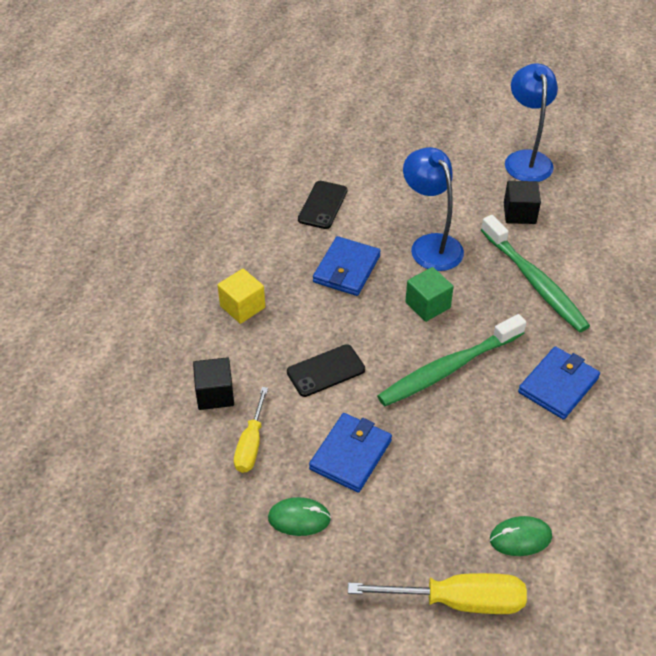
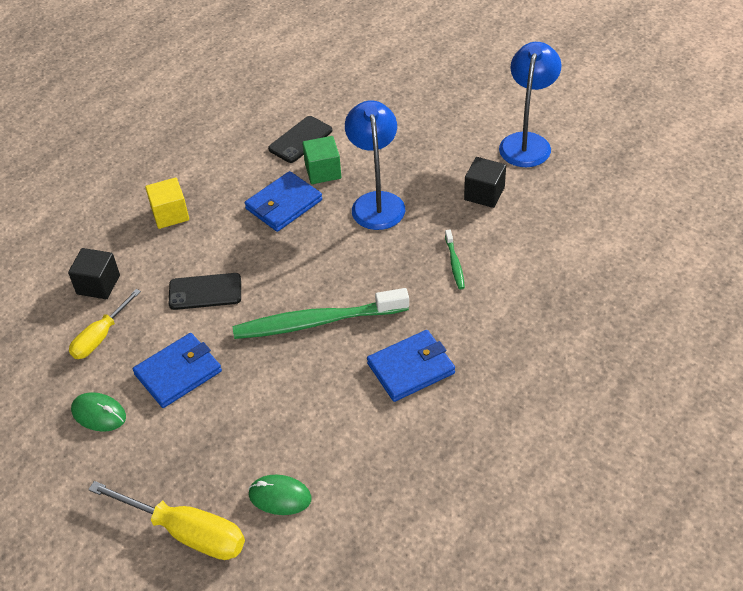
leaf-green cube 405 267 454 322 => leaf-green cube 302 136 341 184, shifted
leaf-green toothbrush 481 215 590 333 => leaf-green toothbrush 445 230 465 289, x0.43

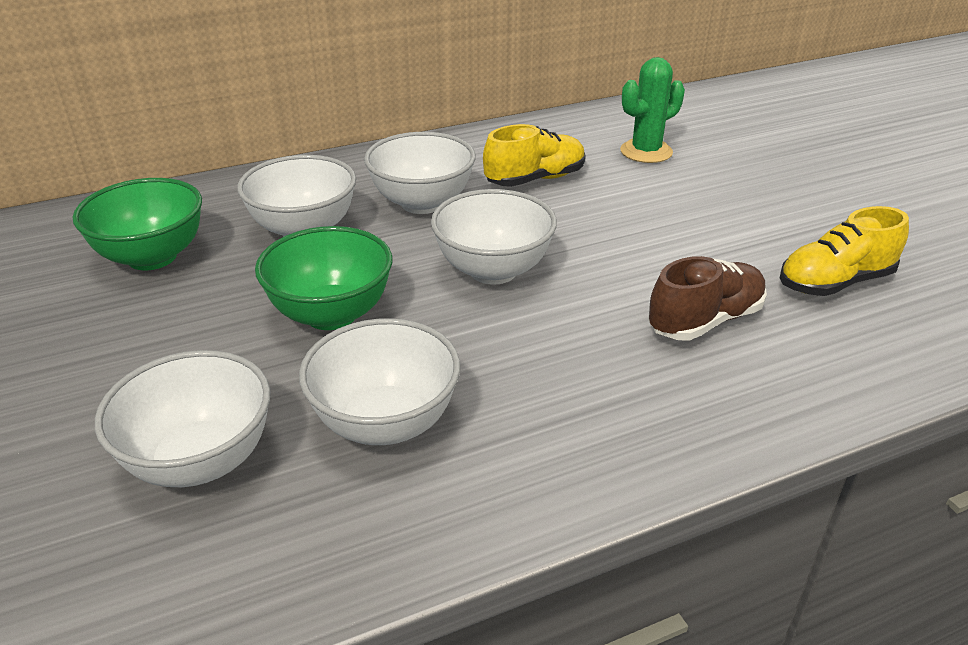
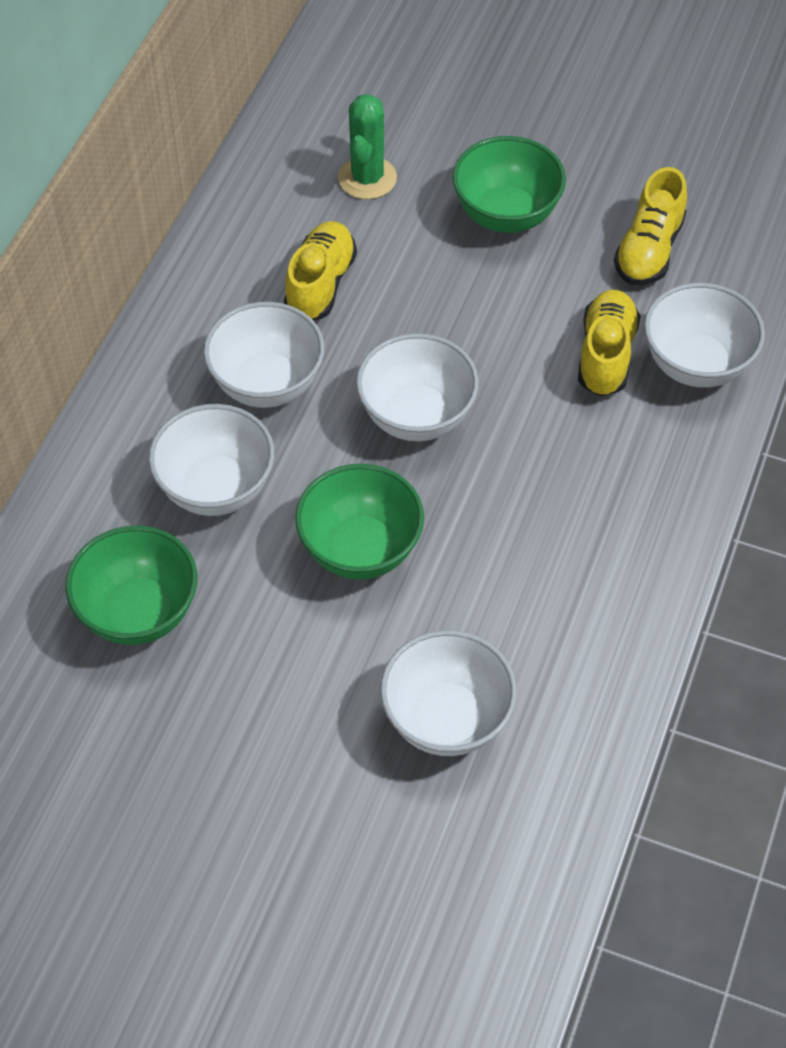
nothing => leaf-green bowl 453 136 566 233
dark brown lace-up shoe 648 256 767 341 => bright yellow lace-up shoe 578 290 640 396
white bowl 299 318 460 445 => white bowl 644 283 765 388, shifted

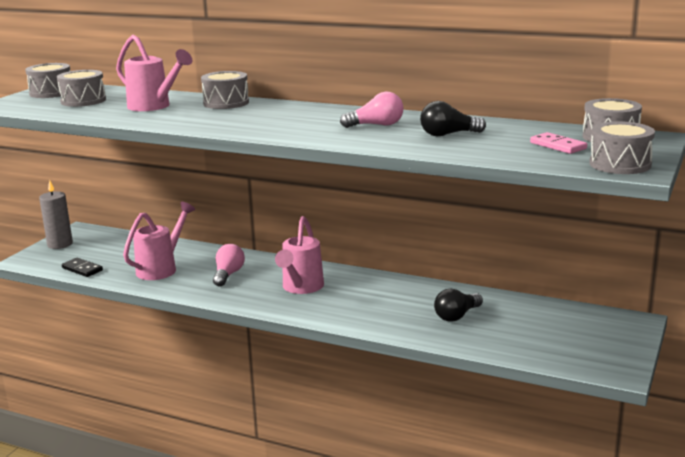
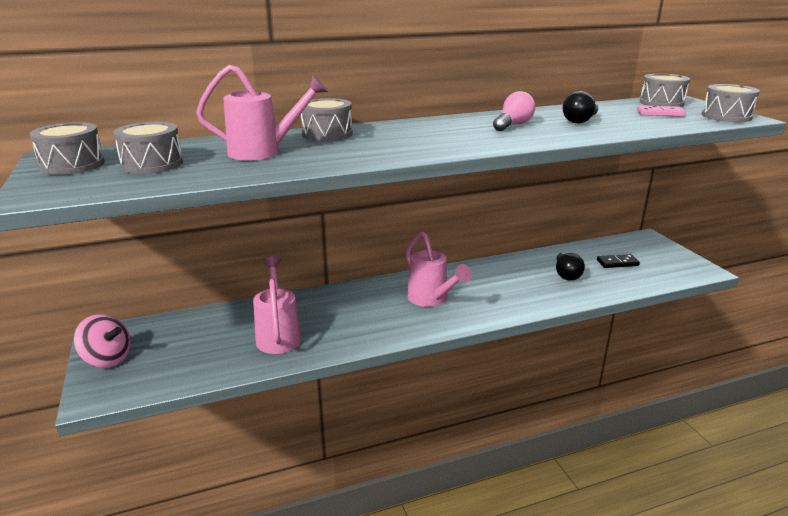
ash-grey pillar candle 39 180 73 249 => rose-pink spinning top 74 314 131 368
ebony domino piece 62 258 103 277 => ebony domino piece 597 254 640 268, shifted
rose-pink light bulb 213 244 245 287 => nothing

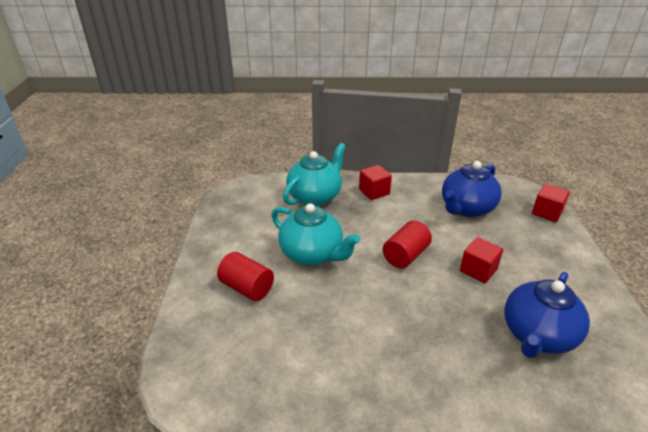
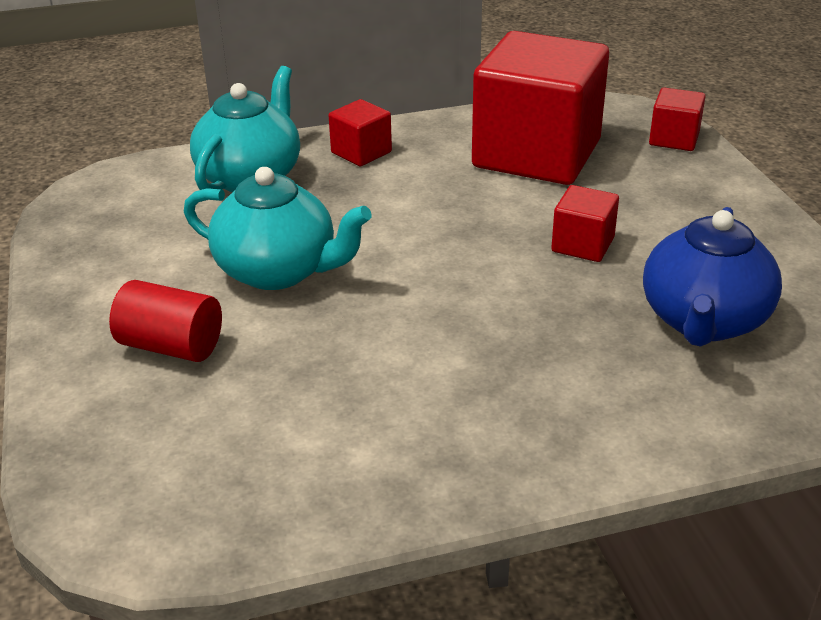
royal blue teapot 442 161 502 217 => red cube 472 31 609 185
red cylinder shape 383 221 432 269 => nothing

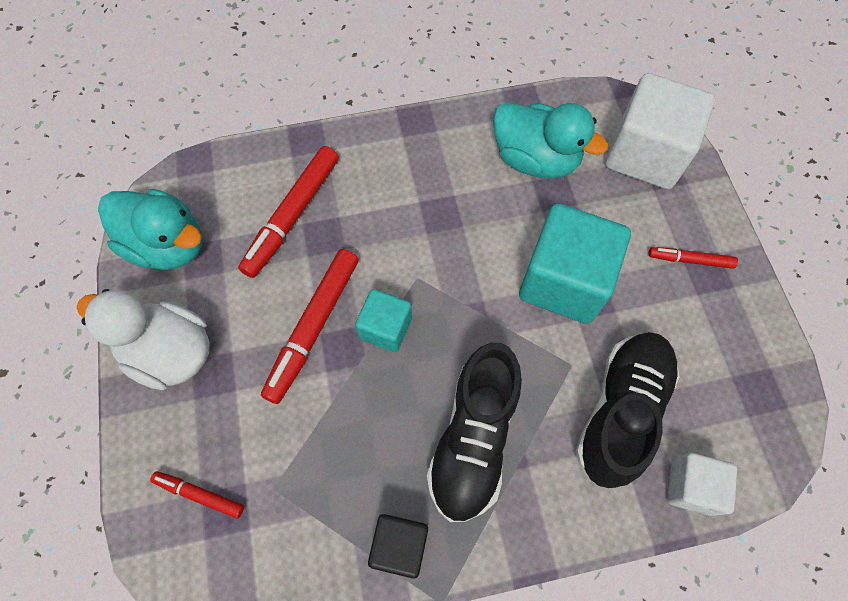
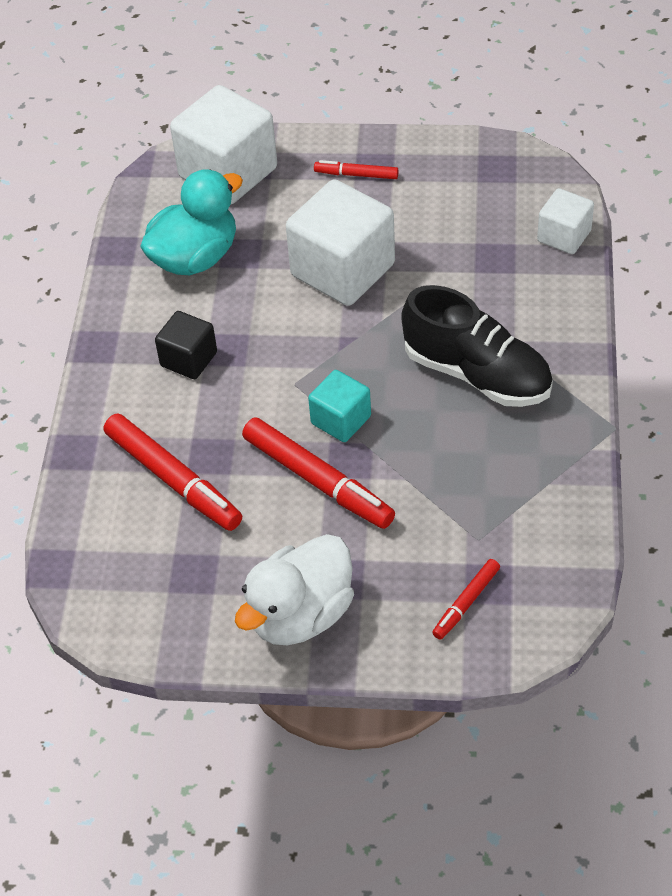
ebony cube 368 514 428 579 => ebony cube 155 311 217 379, shifted
aqua cube 519 203 631 324 => white cube 286 179 395 306
red marker pen 648 247 738 269 => red marker pen 314 160 399 179, 75 degrees clockwise
aqua rubber duck 98 189 202 270 => nothing
ebony lace-up shoe 575 332 679 488 => nothing

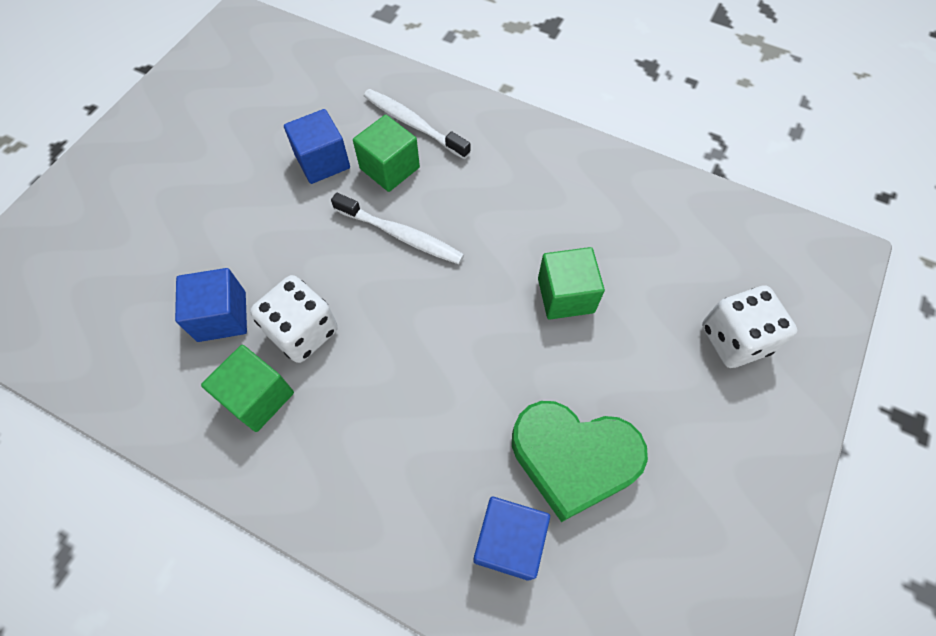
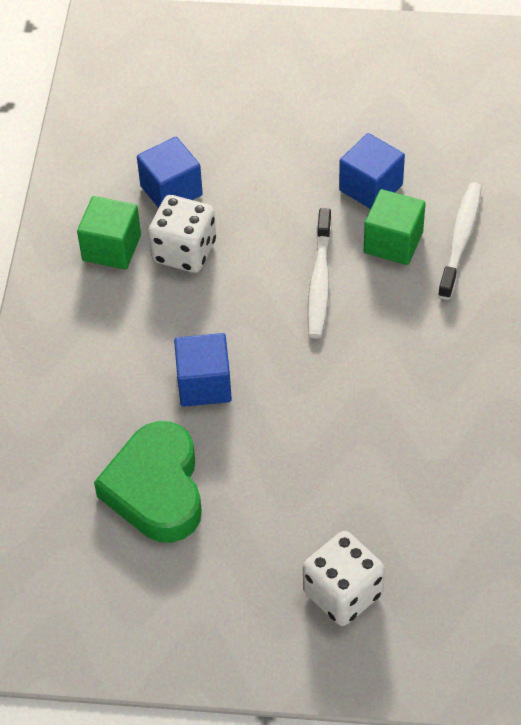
royal blue cube 474 497 550 581 => royal blue cube 174 333 232 407, shifted
leaf-green cube 538 247 605 320 => nothing

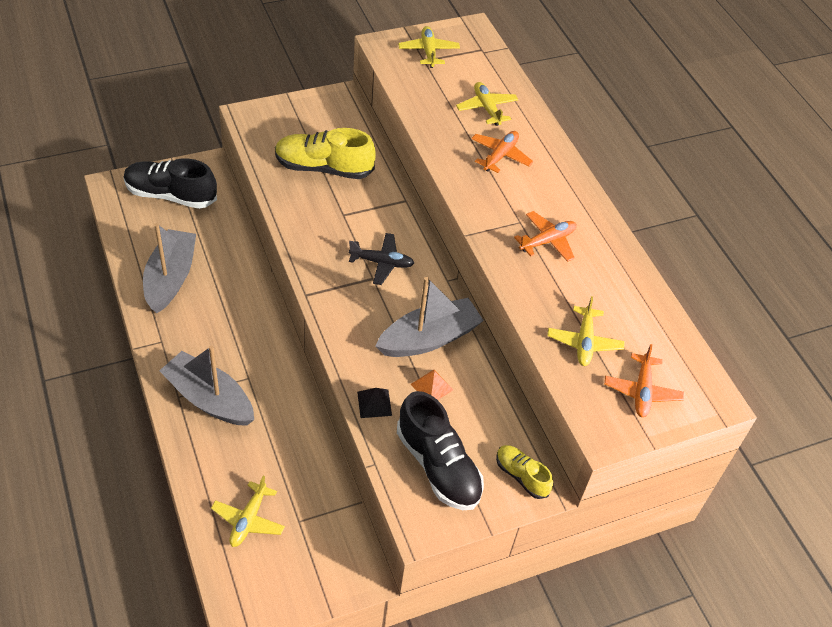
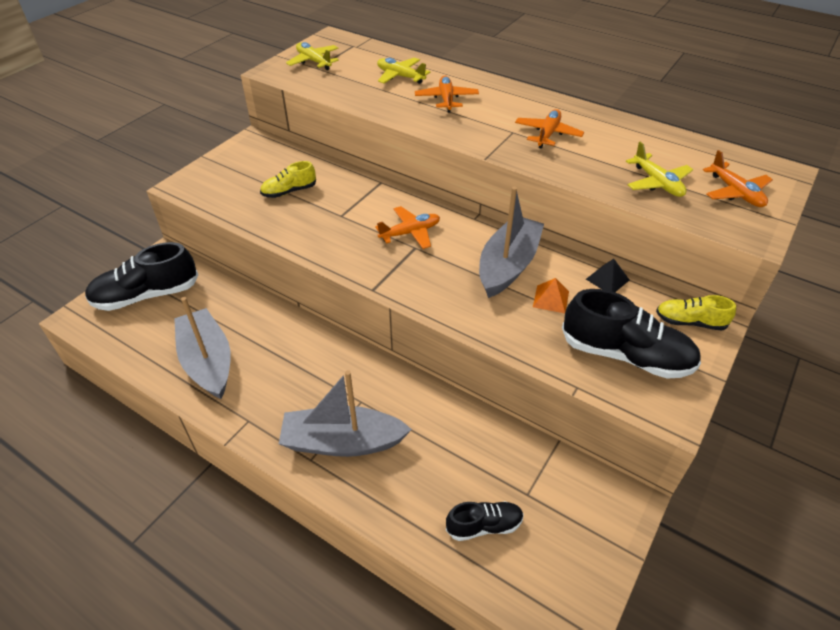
bright yellow lace-up shoe 275 128 376 179 => bright yellow lace-up shoe 260 161 316 198, x0.56
ebony aeroplane 349 233 414 285 => orange aeroplane 375 206 440 249
bright yellow aeroplane 211 476 285 547 => ebony lace-up shoe 446 501 524 541
ebony solid pyramid 357 388 392 418 => ebony solid pyramid 586 259 629 292, shifted

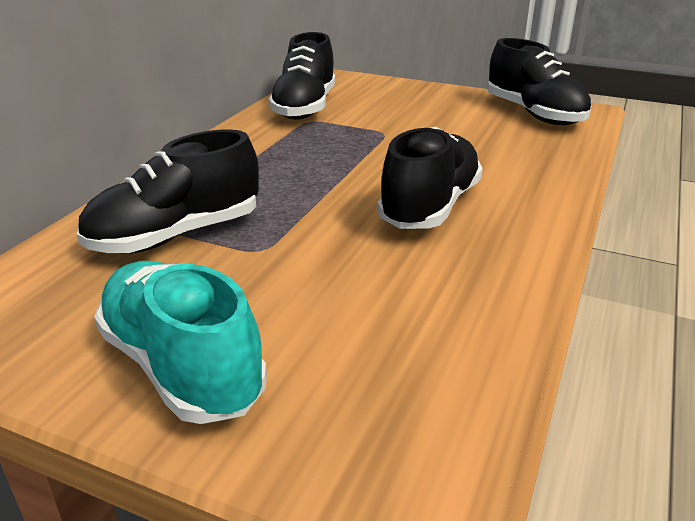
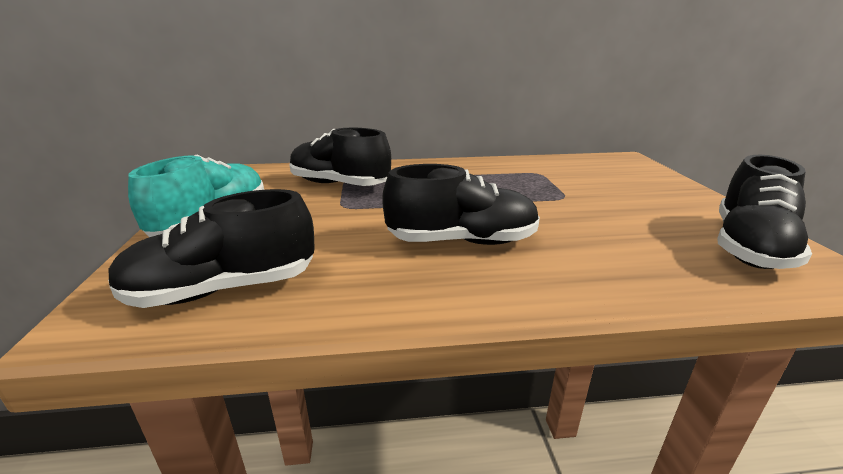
ebony lace-up shoe 268 32 335 120 => ebony lace-up shoe 108 189 315 308, shifted

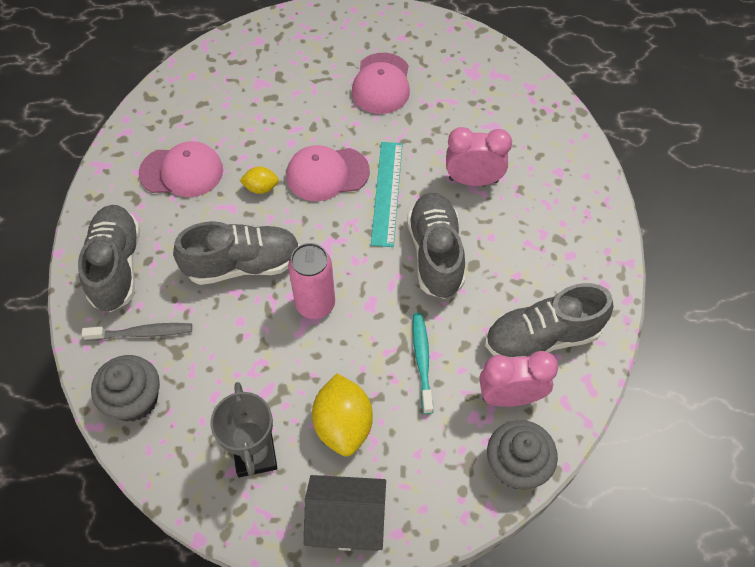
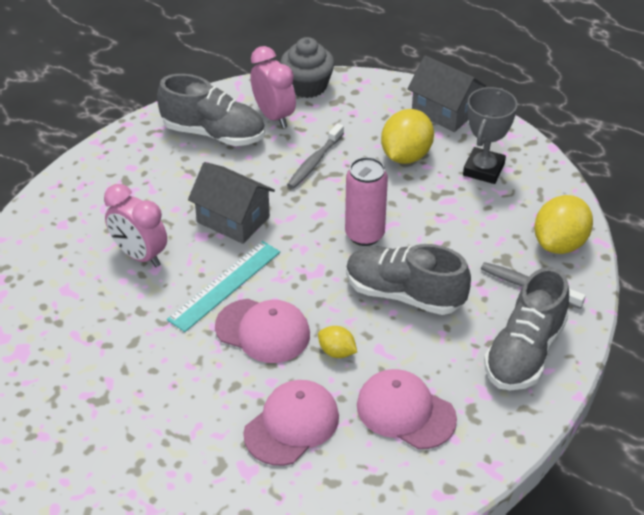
ash-grey lace-up shoe 407 193 465 299 => ash-grey toy house 188 162 275 244
rose-pink baseball cap 352 53 410 114 => rose-pink baseball cap 243 380 339 466, shifted
rose-pink alarm clock 479 351 558 407 => rose-pink alarm clock 250 46 296 128, 150 degrees counterclockwise
aqua toothbrush 413 313 433 414 => ash-grey toothbrush 287 123 344 189
ash-grey cupcake 91 355 160 422 => bright yellow lemon 534 195 593 254

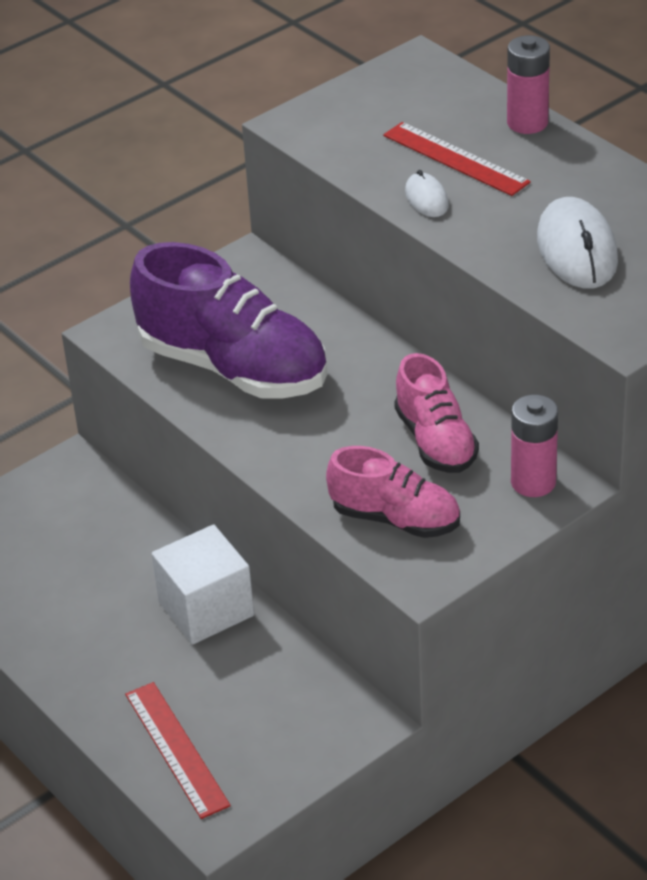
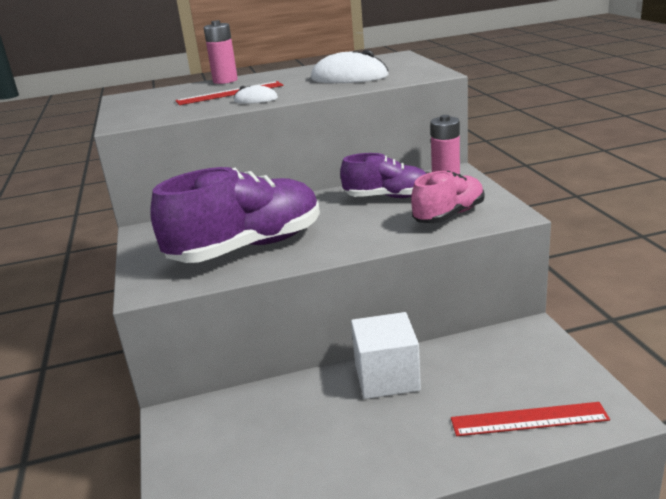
rose-pink lace-up shoe 394 353 479 473 => purple lace-up shoe 340 153 427 198

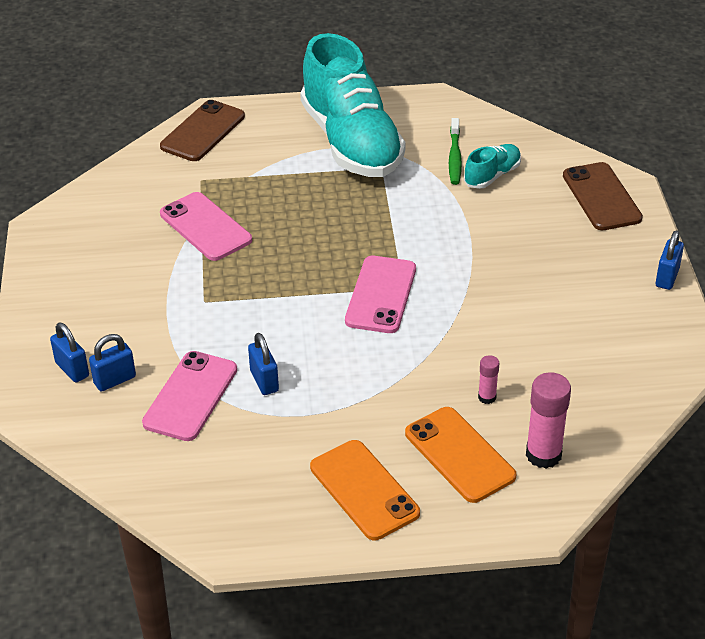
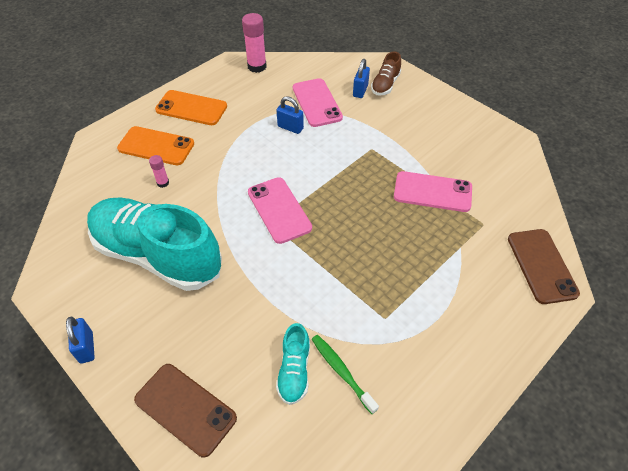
aqua lace-up shoe 300 33 405 177 => aqua lace-up shoe 87 198 222 291, shifted
rose-pink glue stick 526 372 571 469 => rose-pink glue stick 242 13 267 73, shifted
royal blue lock 50 323 89 383 => dark brown lace-up shoe 371 52 401 96

